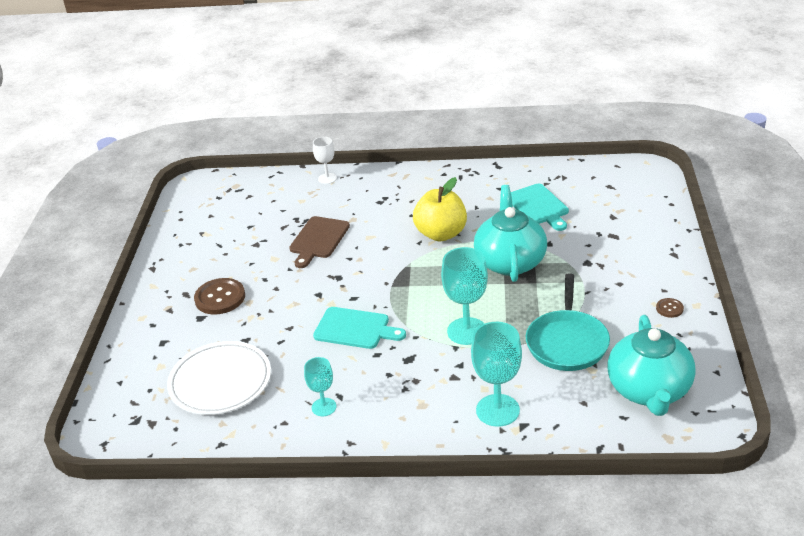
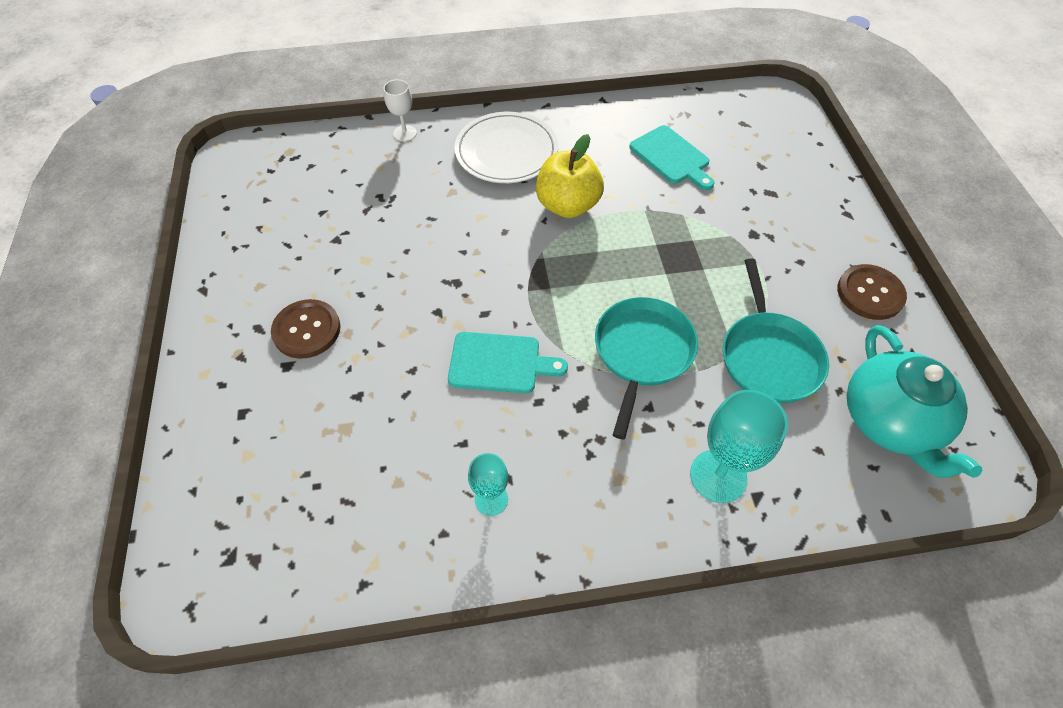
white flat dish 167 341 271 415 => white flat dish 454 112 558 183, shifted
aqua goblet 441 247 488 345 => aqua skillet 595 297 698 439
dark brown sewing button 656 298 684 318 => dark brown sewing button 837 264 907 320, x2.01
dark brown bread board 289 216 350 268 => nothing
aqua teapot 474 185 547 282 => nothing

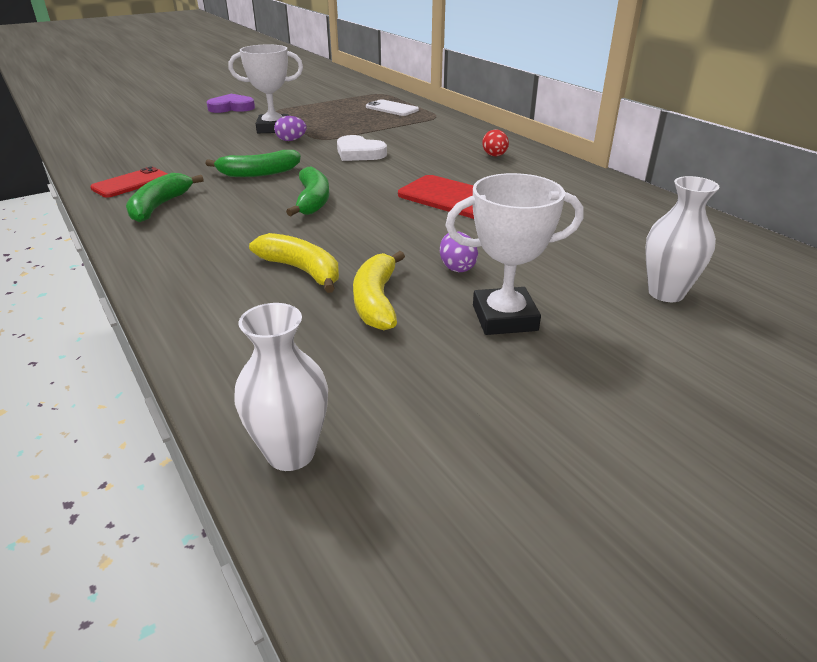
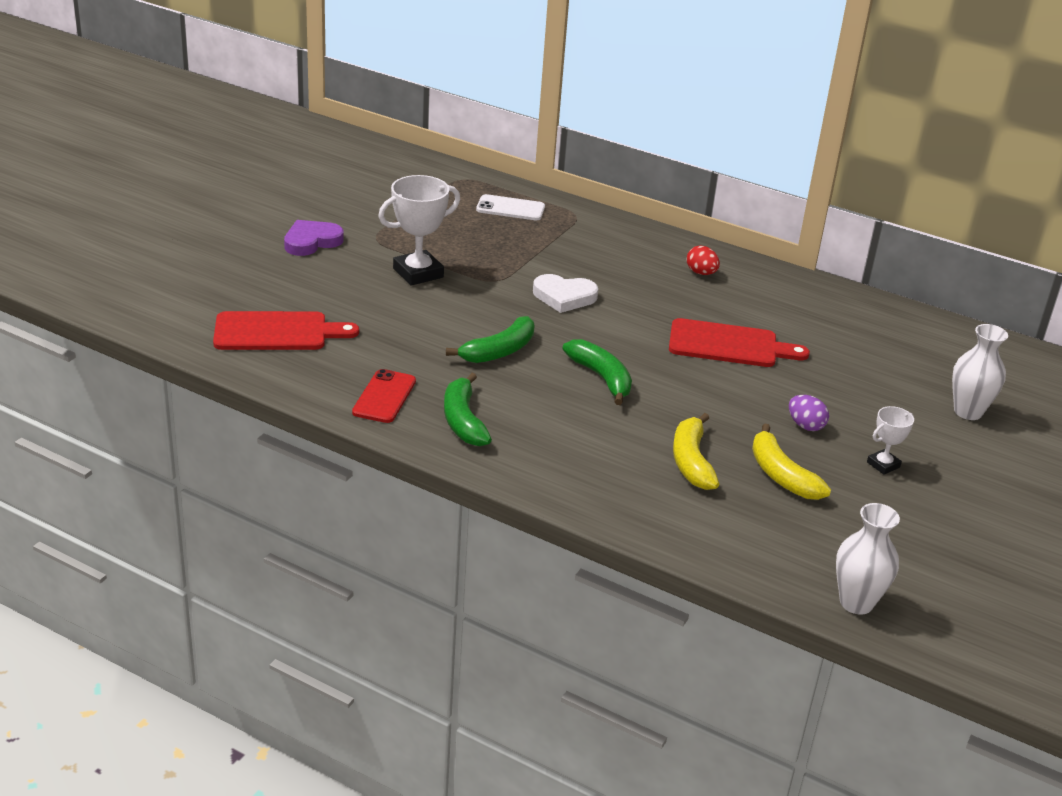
nothing => red bread board 213 311 359 350
bright yellow toy banana 249 233 339 293 => bright yellow toy banana 673 413 719 490, 105 degrees counterclockwise
white trophy 445 173 584 335 => white trophy 867 406 914 475, x0.54
purple toy egg 274 116 307 141 => nothing

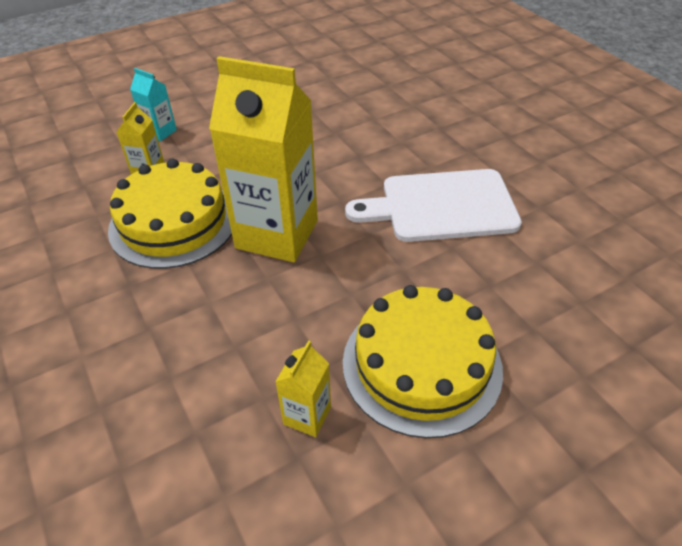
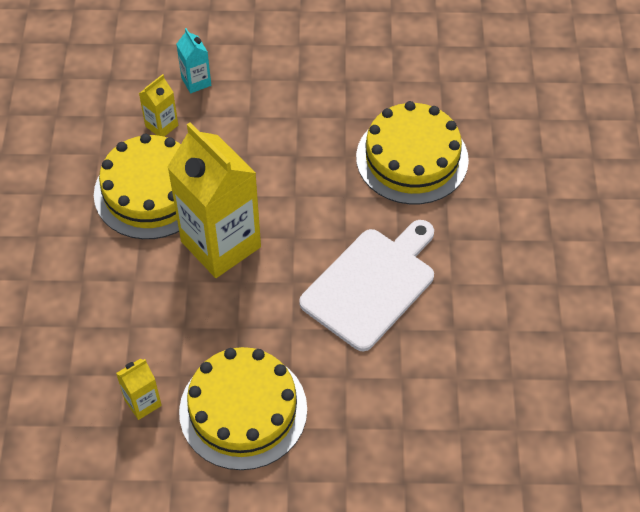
white bread board 345 169 522 242 => white bread board 299 220 434 351, 105 degrees clockwise
nothing => bright yellow layer cake 356 101 469 204

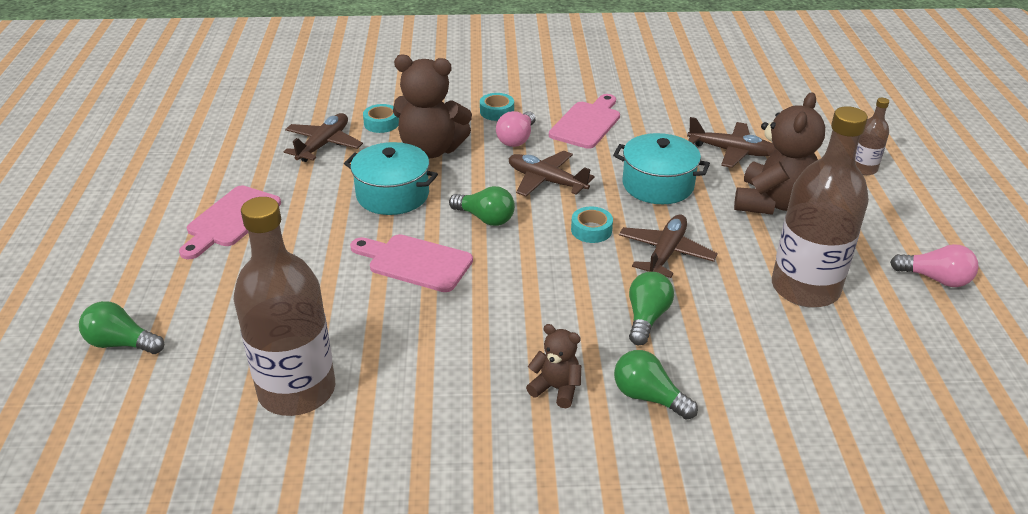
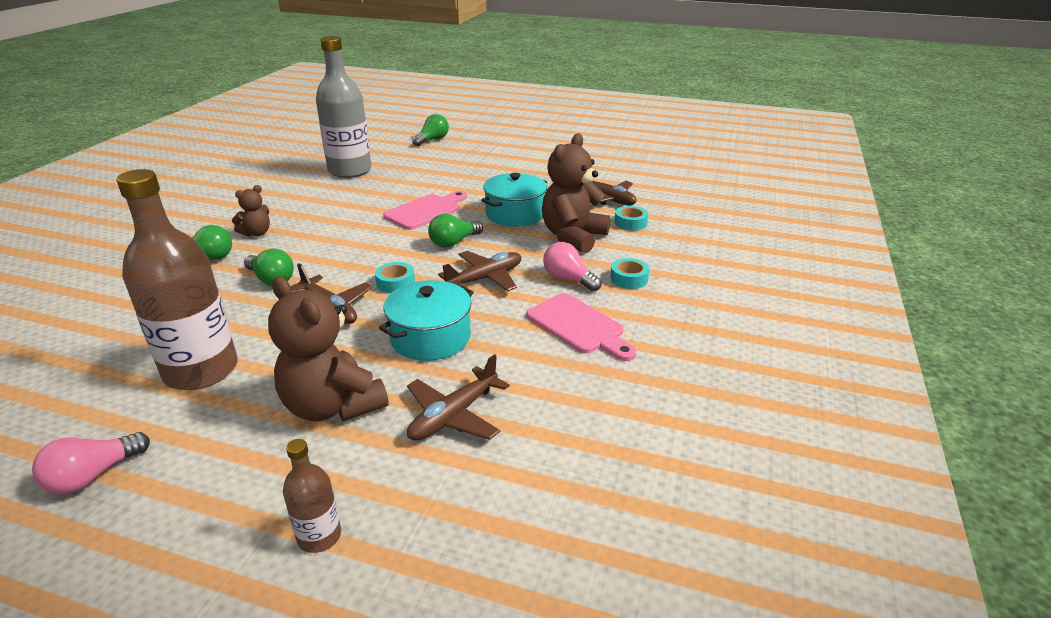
dark brown bottle 233 197 335 416 => ash-grey bottle 316 36 372 178
rose-pink bread board 179 185 281 259 => nothing

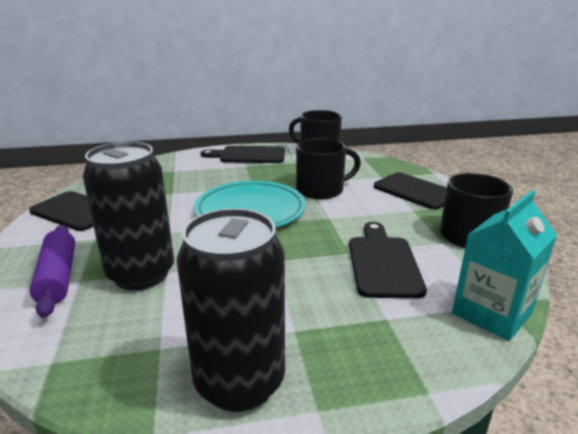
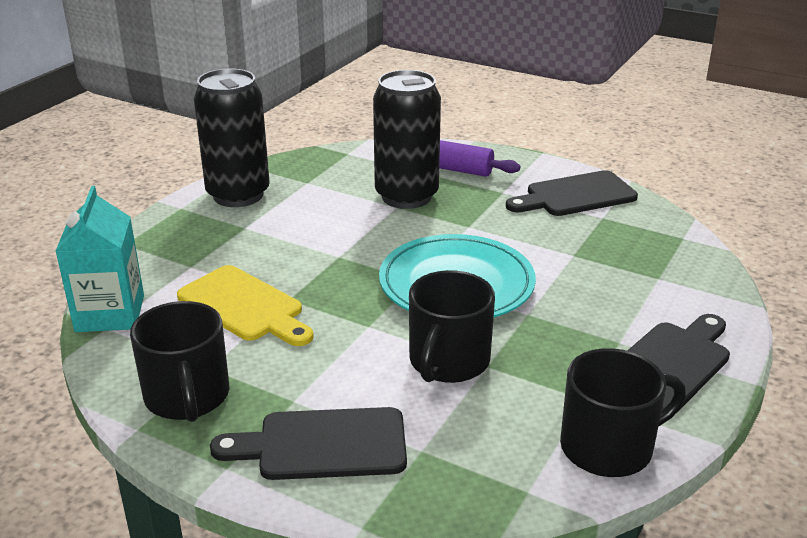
ebony bread board 349 222 427 298 => bright yellow bread board 177 265 314 346

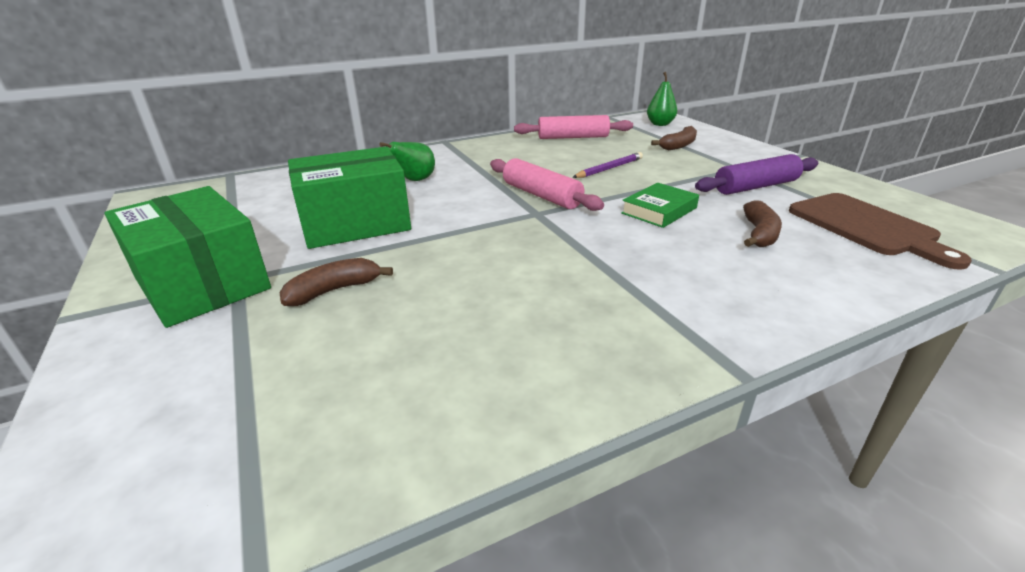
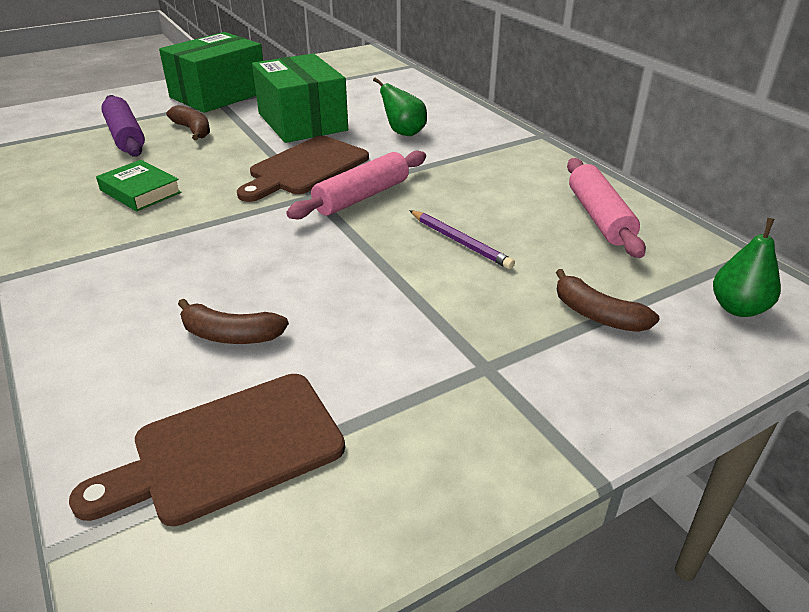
leaf-green hardcover 621 183 699 228 => leaf-green hardcover 96 160 181 211, shifted
purple pastry roller 695 154 818 195 => purple pastry roller 101 95 145 157, shifted
nothing => dark brown bread board 237 136 369 202

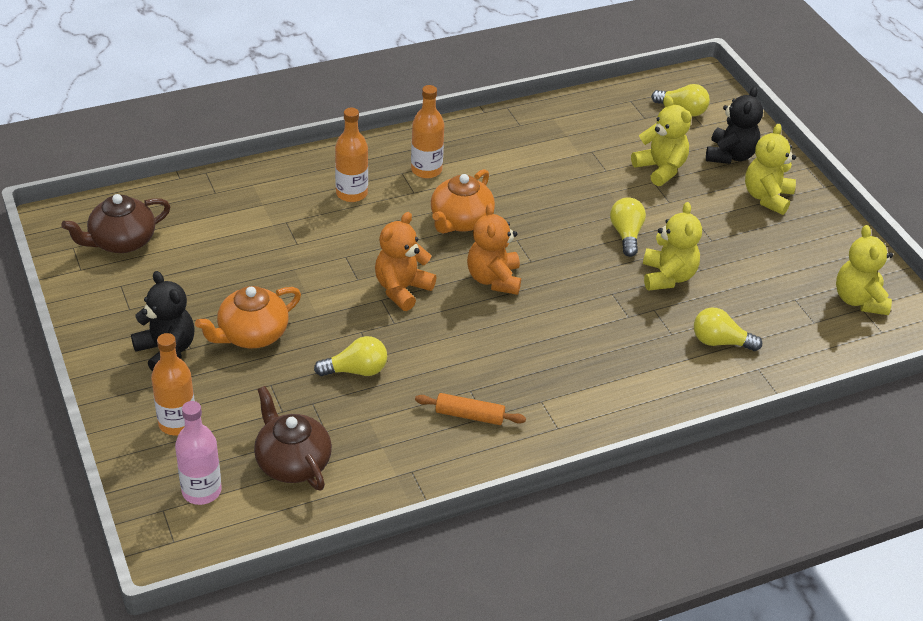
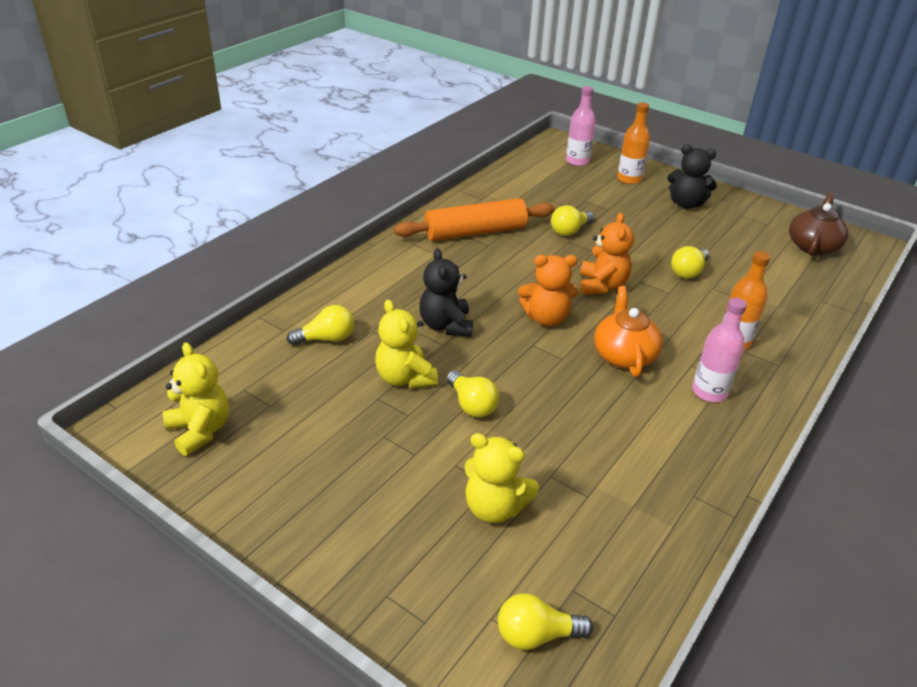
orange pastry roller 415 393 526 425 => orange pastry roller 394 198 555 241, x1.99
ebony teddy 706 86 763 164 => ebony teddy 419 248 473 337, shifted
orange teddy 467 203 521 295 => orange teddy 518 255 578 326, 120 degrees clockwise
nothing => bright yellow light bulb 671 246 709 279
orange bottle 411 85 444 178 => rose-pink bottle 692 298 747 402
orange teapot 195 286 301 348 => nothing
dark brown teapot 254 386 332 491 => nothing
bright yellow teddy 745 124 796 215 => nothing

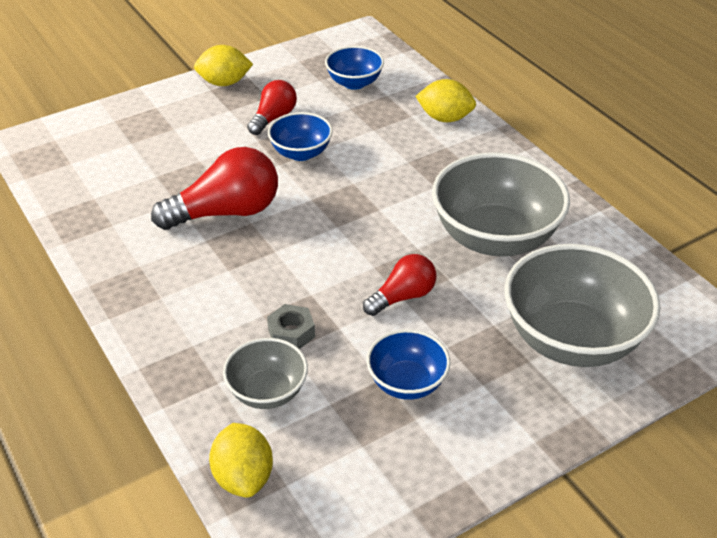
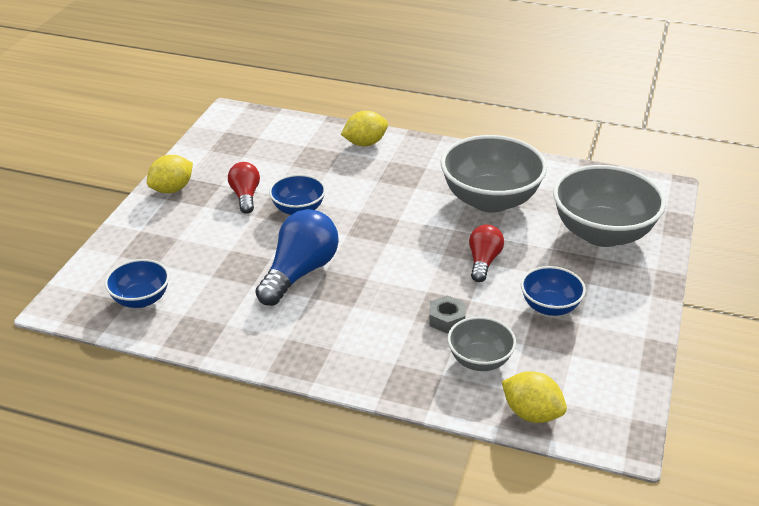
royal blue bowl 325 46 384 90 => royal blue bowl 105 259 170 308, shifted
red light bulb 151 147 278 230 => royal blue light bulb 256 209 339 306

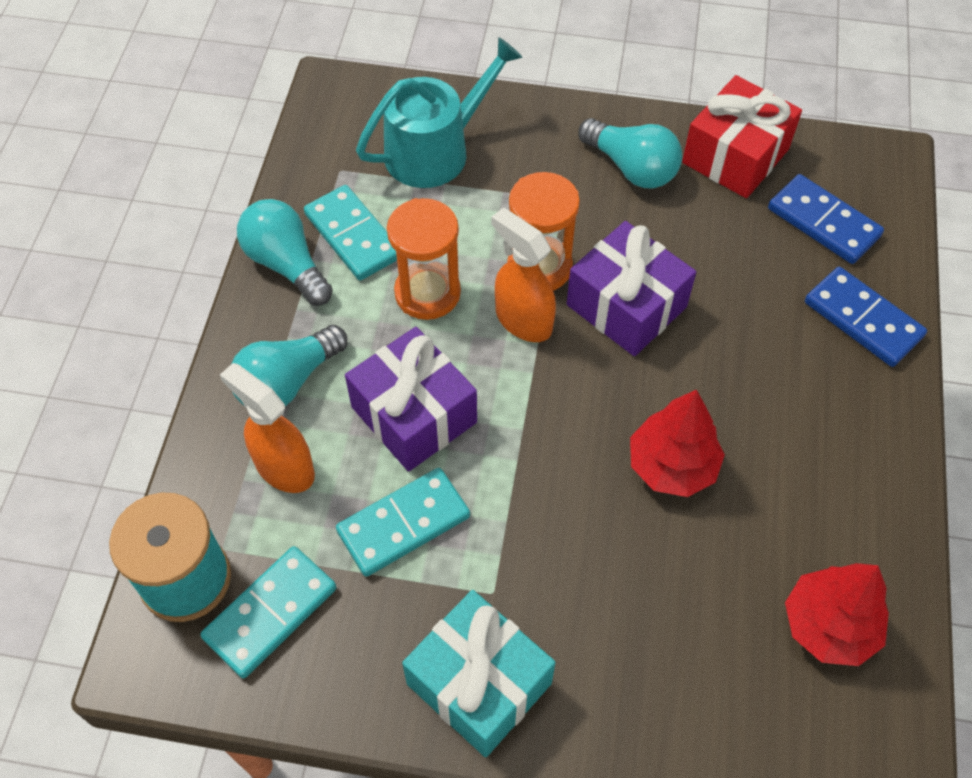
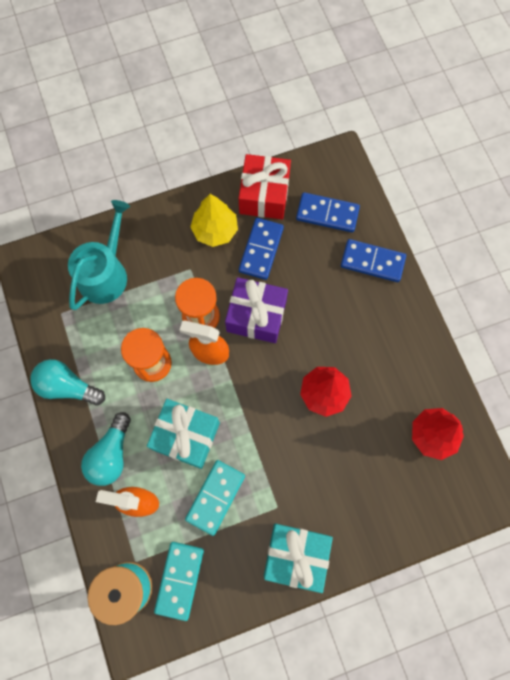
purple present 345 327 477 471 => aqua present 147 399 220 469
aqua light bulb 579 118 682 188 => bright yellow tree 190 194 238 247
nothing => royal blue domino piece 239 218 284 280
aqua domino piece 304 185 397 281 => nothing

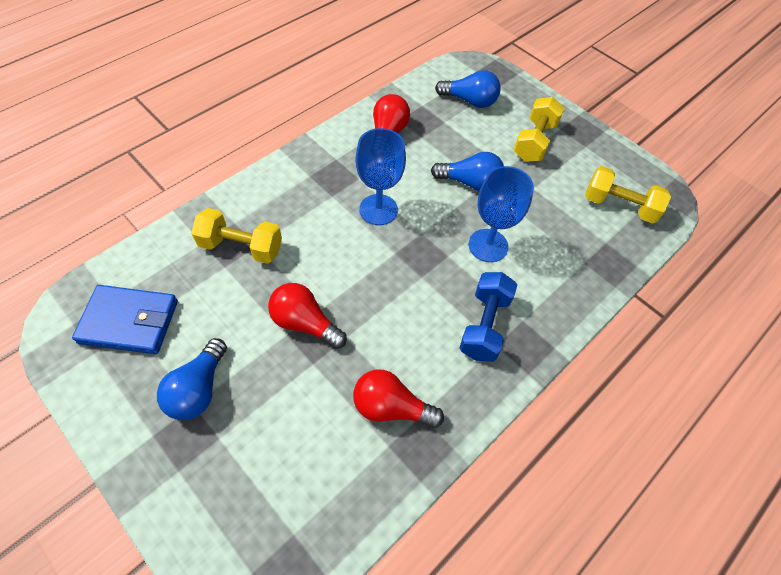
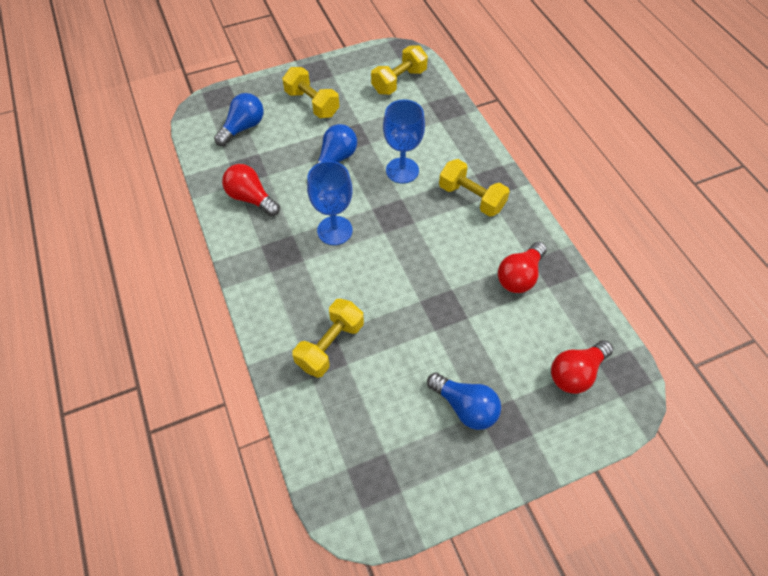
royal blue hand weight 460 272 517 362 => bright yellow hand weight 439 159 510 217
red light bulb 268 283 347 349 => red light bulb 551 340 613 394, shifted
royal blue billfold 72 285 178 354 => nothing

